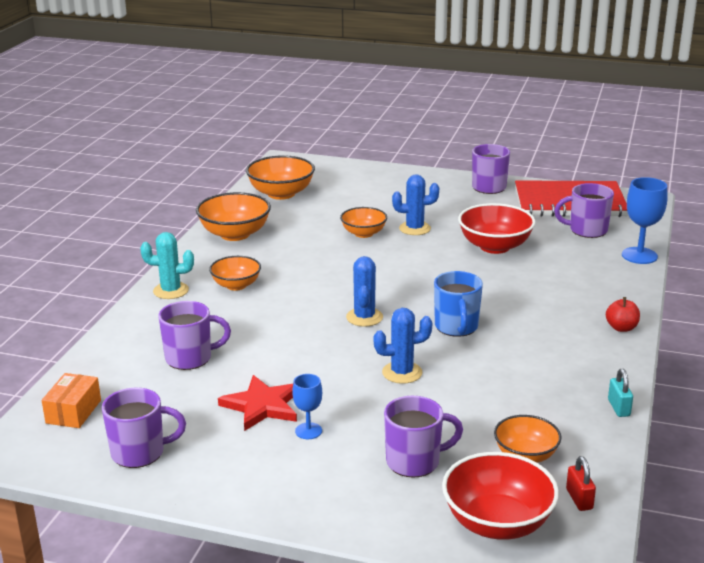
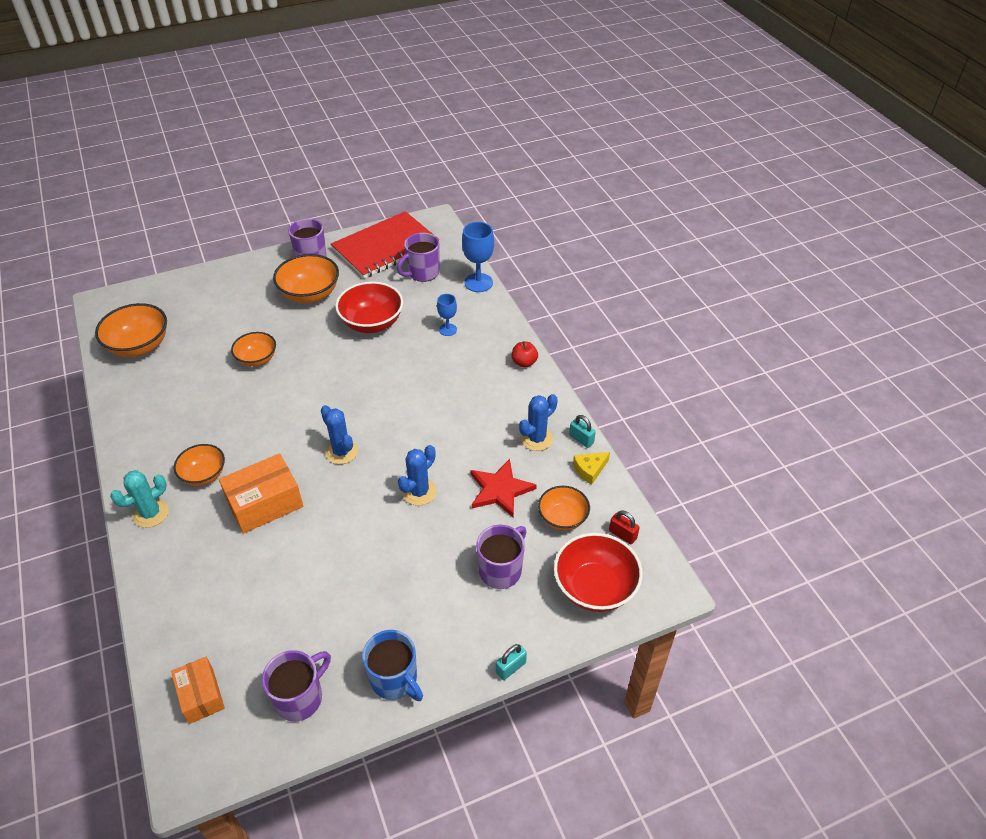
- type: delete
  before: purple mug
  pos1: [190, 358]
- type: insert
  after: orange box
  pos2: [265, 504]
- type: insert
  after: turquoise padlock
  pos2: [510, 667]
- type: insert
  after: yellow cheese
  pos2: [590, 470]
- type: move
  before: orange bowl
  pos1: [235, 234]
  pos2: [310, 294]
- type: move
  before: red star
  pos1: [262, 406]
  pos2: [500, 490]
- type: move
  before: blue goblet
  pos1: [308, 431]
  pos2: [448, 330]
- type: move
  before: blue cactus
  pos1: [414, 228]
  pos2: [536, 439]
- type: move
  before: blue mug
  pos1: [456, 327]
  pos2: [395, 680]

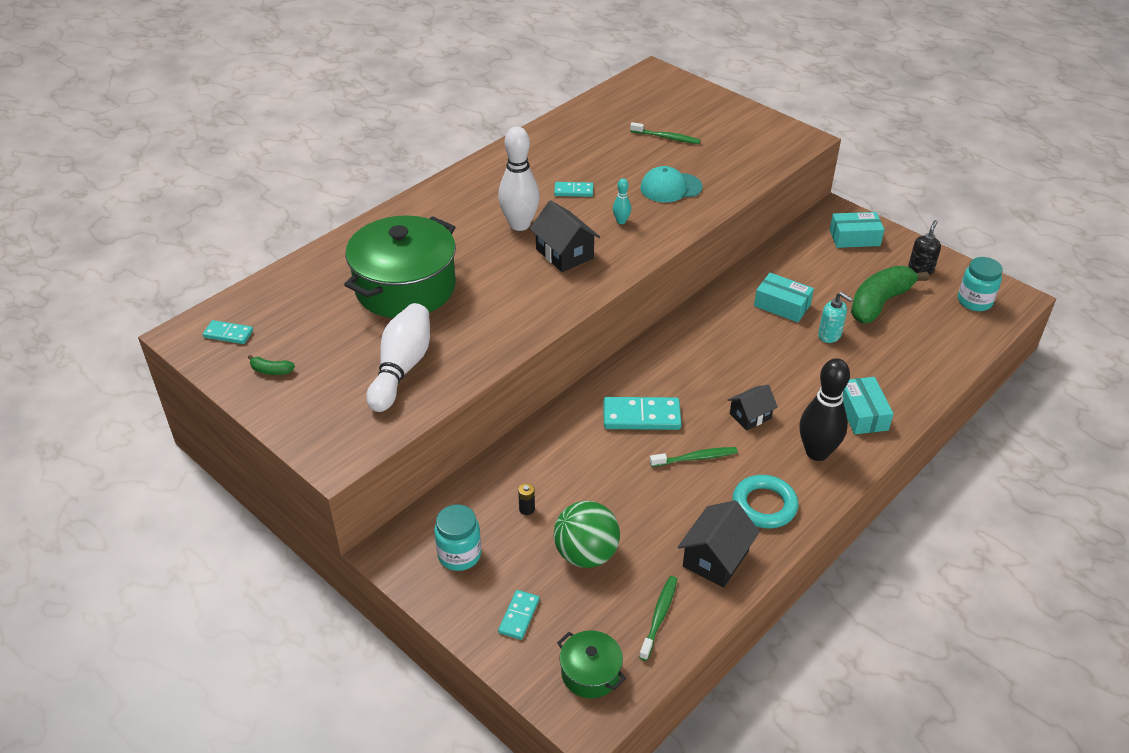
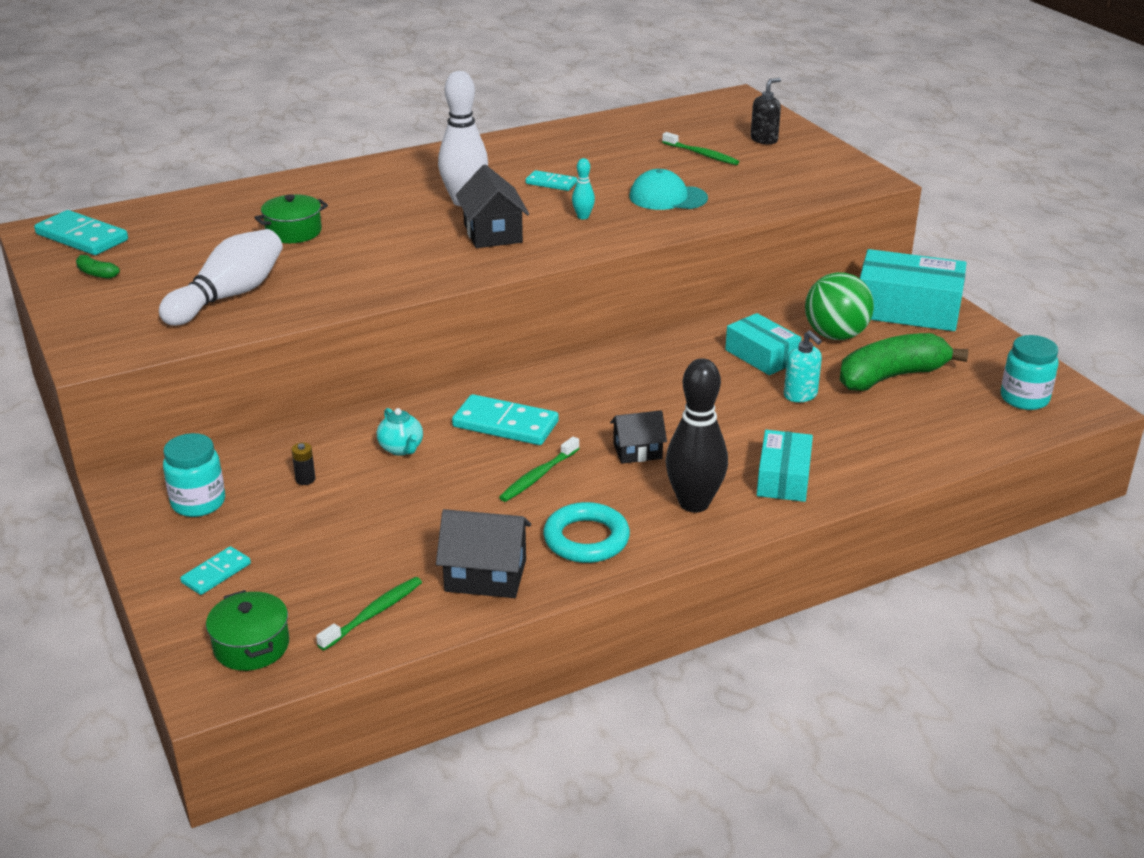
- type: insert
  after: turquoise teapot
  pos2: [401, 449]
- type: move
  before: green ball
  pos1: [586, 554]
  pos2: [835, 335]
- type: move
  before: black soap dispenser
  pos1: [920, 269]
  pos2: [764, 140]
- type: rotate
  before: green toothbrush
  pos1: [695, 458]
  pos2: [538, 476]
  turn: 120
- type: rotate
  before: black house
  pos1: [715, 558]
  pos2: [485, 575]
  turn: 45
- type: resize
  before: turquoise domino
  pos1: [228, 334]
  pos2: [82, 237]
  scale: 1.75
- type: resize
  before: green pot
  pos1: [405, 287]
  pos2: [293, 232]
  scale: 0.47
- type: resize
  before: turquoise box
  pos1: [854, 238]
  pos2: [907, 309]
  scale: 1.65

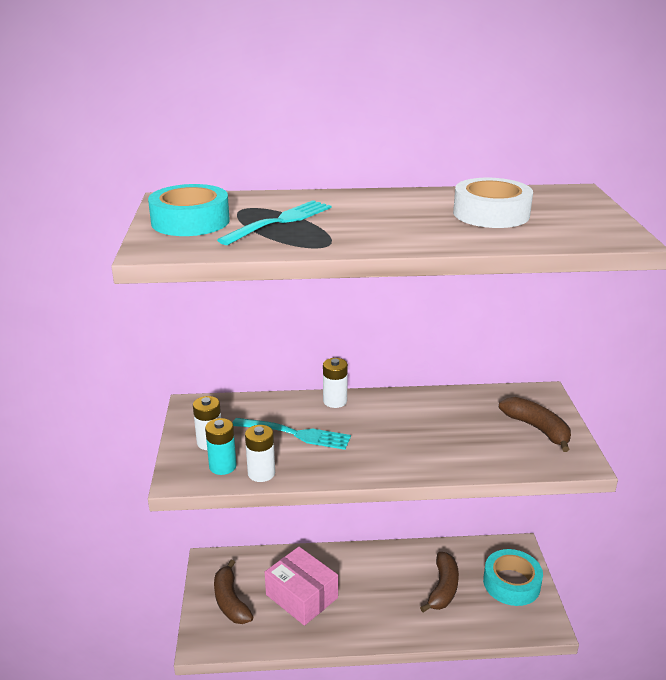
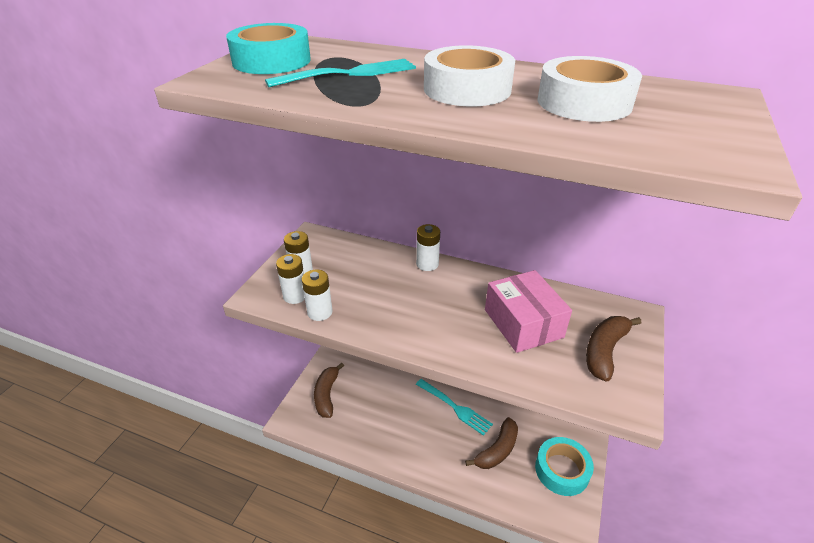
- type: insert
  after: white tape
  pos2: [467, 89]
- type: move
  before: turquoise fork
  pos1: [295, 434]
  pos2: [454, 407]
- type: move
  before: pink box
  pos1: [301, 596]
  pos2: [523, 323]
- type: recolor
  before: turquoise battery
  after: white battery
  pos1: [222, 466]
  pos2: [295, 296]
- type: rotate
  before: brown banana
  pos1: [537, 429]
  pos2: [605, 351]
  turn: -135

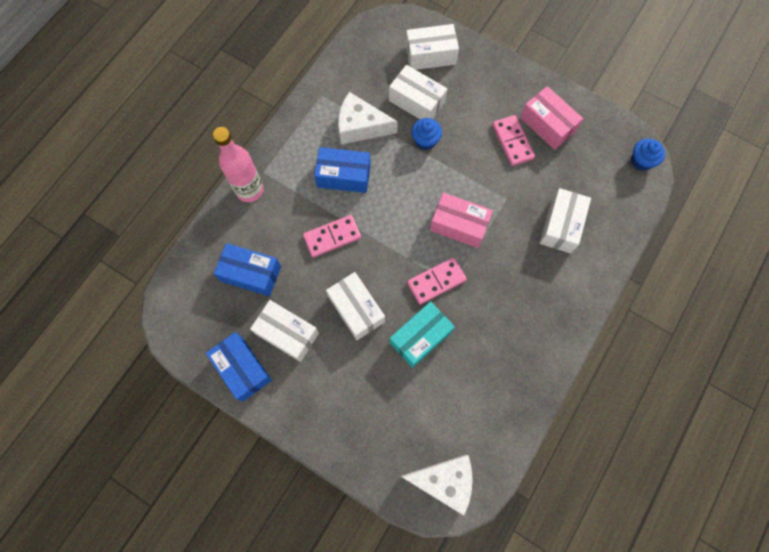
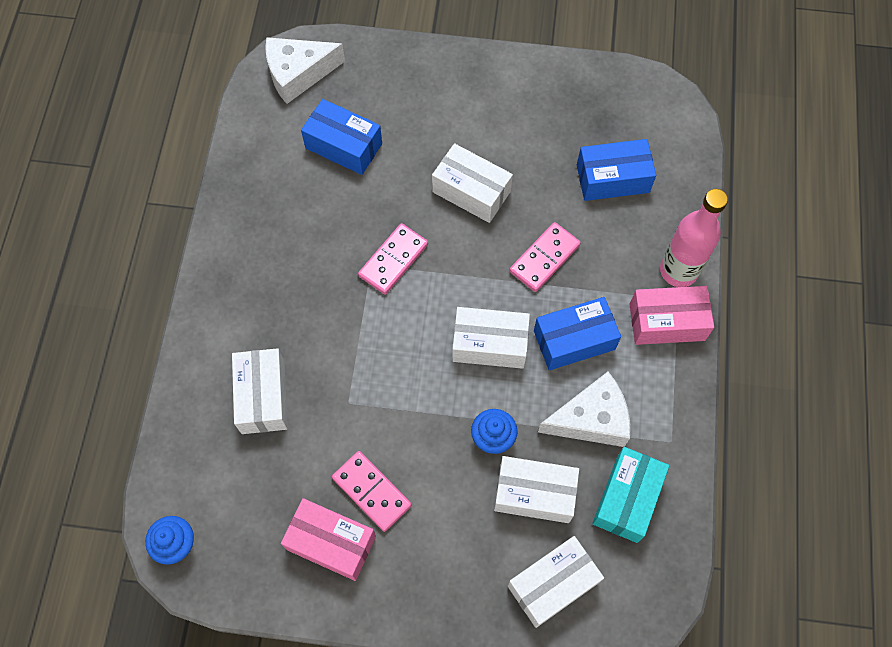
- type: move
  before: blue box
  pos1: [242, 368]
  pos2: [343, 146]
- type: move
  before: white box
  pos1: [287, 333]
  pos2: [489, 344]
- type: move
  before: turquoise box
  pos1: [420, 337]
  pos2: [627, 499]
- type: move
  before: pink box
  pos1: [459, 225]
  pos2: [667, 322]

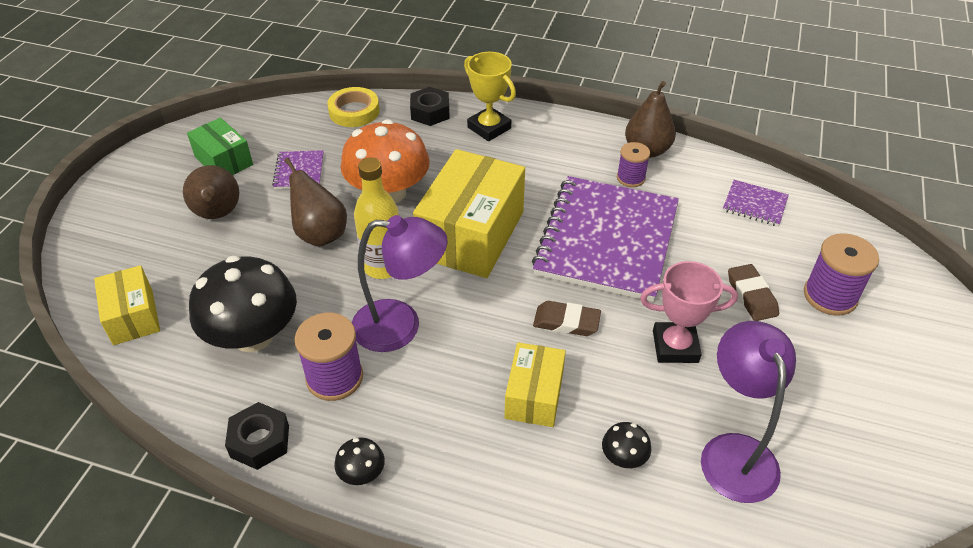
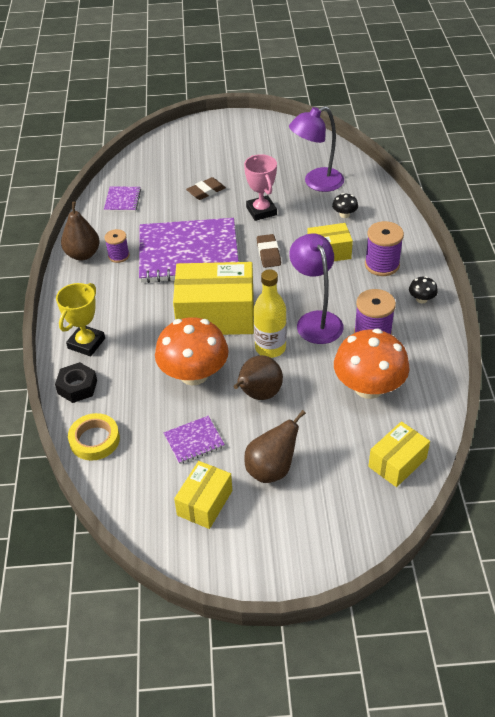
- type: delete
  before: black nut
  pos1: [260, 441]
- type: move
  before: purple spool
  pos1: [830, 296]
  pos2: [382, 265]
- type: recolor
  before: green box
  after: yellow box
  pos1: [224, 161]
  pos2: [205, 503]
- type: recolor
  before: black mushroom
  after: orange mushroom
  pos1: [253, 335]
  pos2: [368, 387]

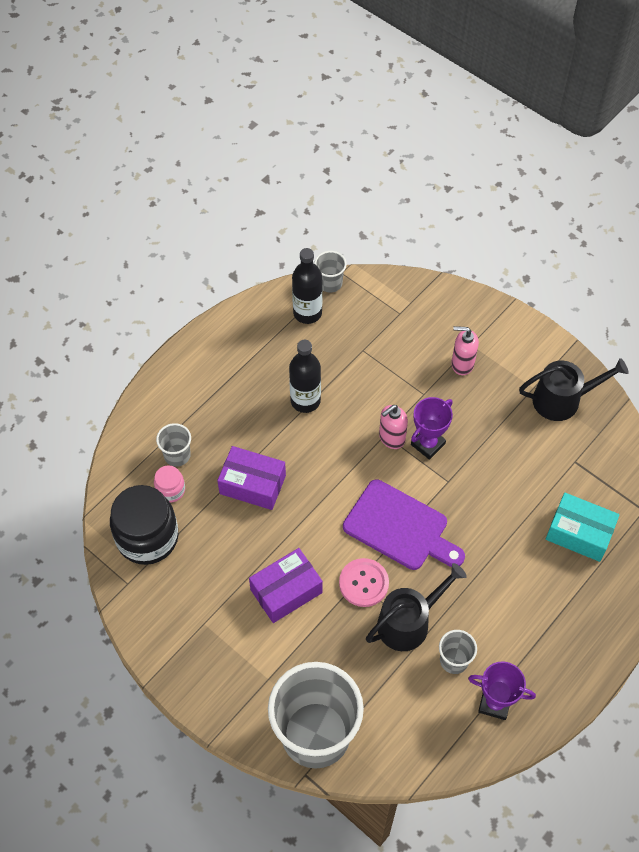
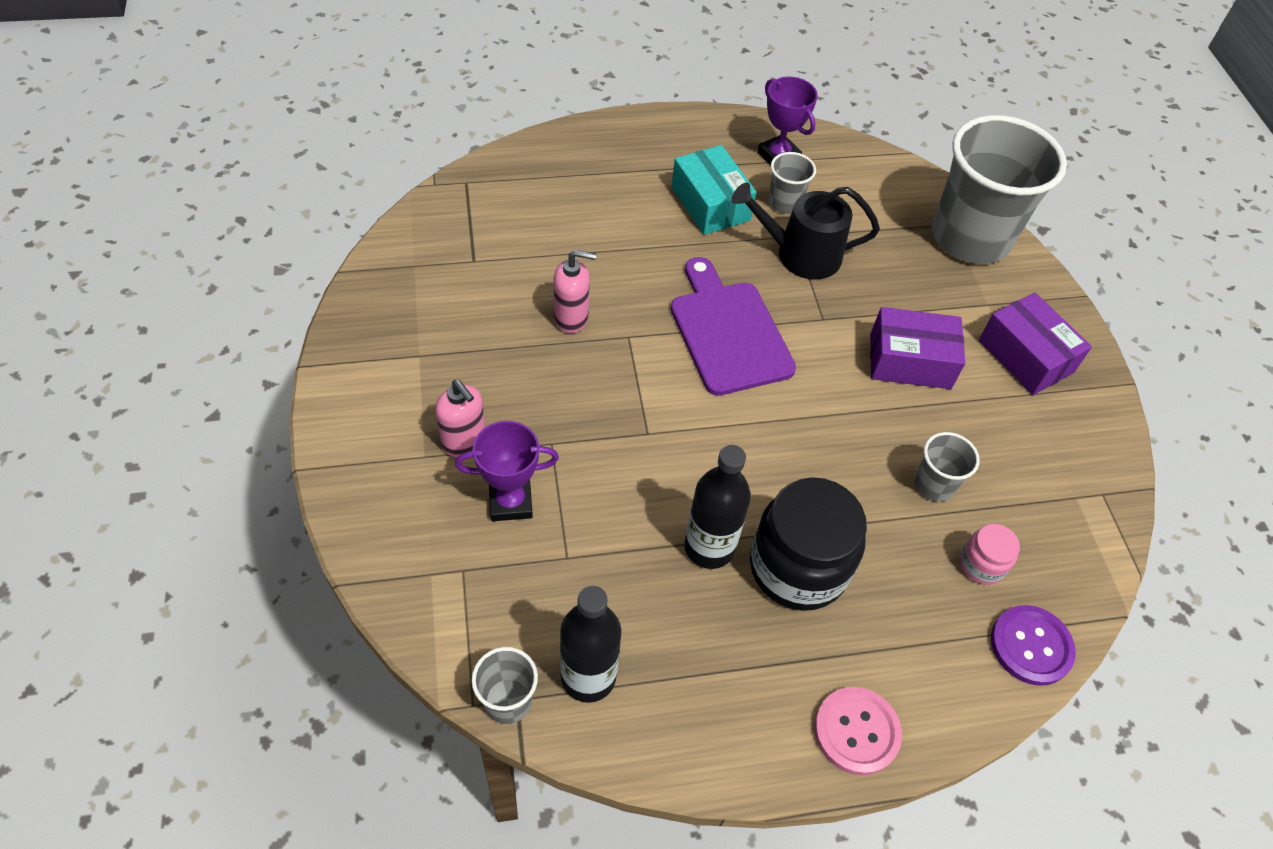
- type: delete
  before: black watering can
  pos1: [562, 400]
- type: insert
  after: purple button
  pos2: [1031, 646]
- type: move
  before: black jar
  pos1: [147, 537]
  pos2: [798, 567]
- type: move
  before: grey cup
  pos1: [177, 455]
  pos2: [934, 485]
- type: move
  before: purple box
  pos1: [252, 484]
  pos2: [1025, 356]
- type: move
  before: pink button
  pos1: [363, 583]
  pos2: [856, 731]
- type: move
  before: pink soap dispenser
  pos1: [391, 438]
  pos2: [571, 318]
- type: move
  before: purple trophy
  pos1: [428, 444]
  pos2: [510, 502]
- type: move
  before: turquoise box
  pos1: [579, 533]
  pos2: [710, 204]

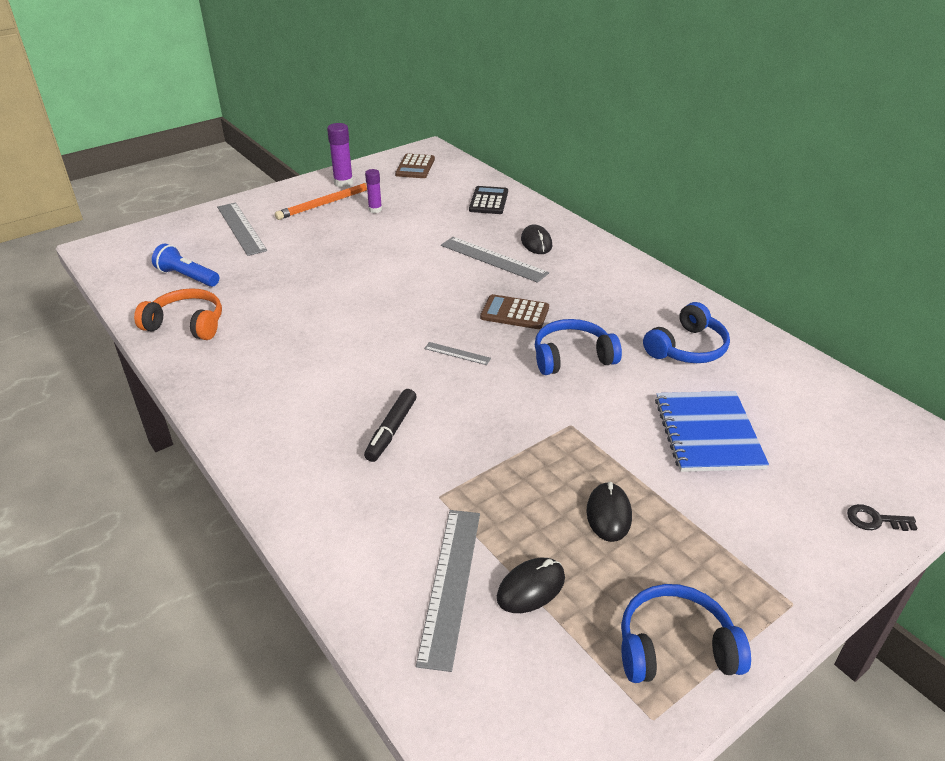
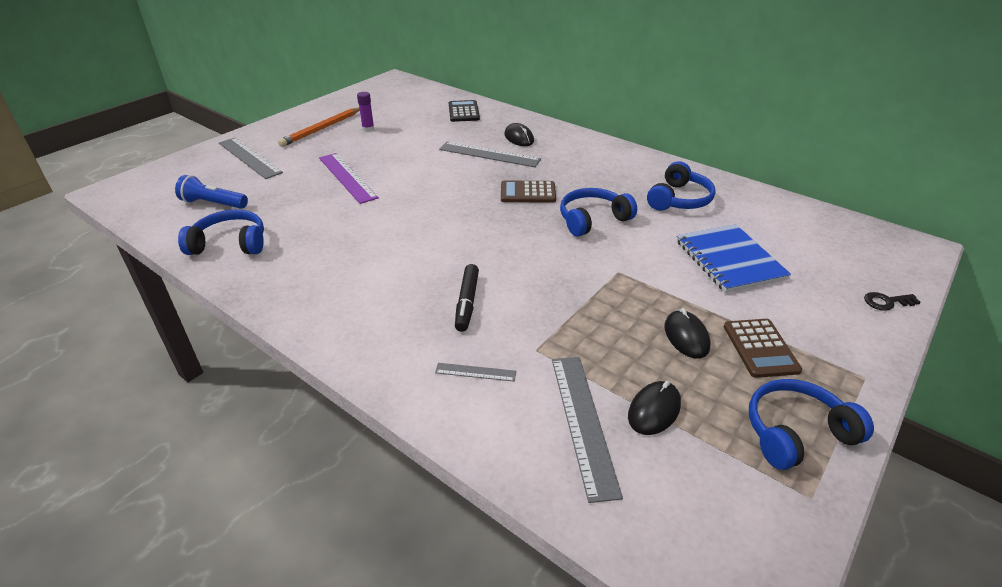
- type: delete
  before: purple glue stick
  pos1: [343, 183]
- type: insert
  after: purple ruler
  pos2: [347, 177]
- type: move
  before: brown calculator
  pos1: [415, 167]
  pos2: [760, 348]
- type: move
  before: grey ruler
  pos1: [457, 353]
  pos2: [475, 372]
- type: recolor
  before: orange headphones
  after: blue headphones
  pos1: [186, 324]
  pos2: [230, 244]

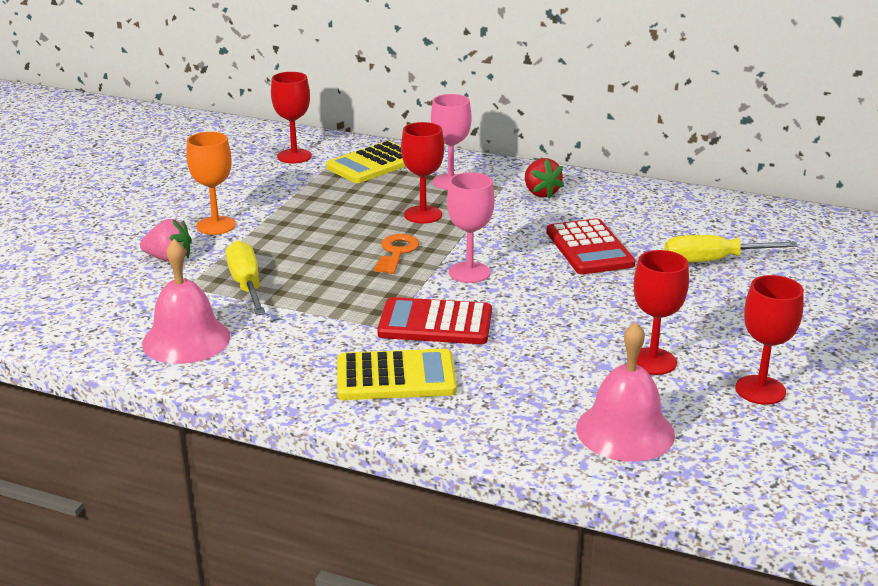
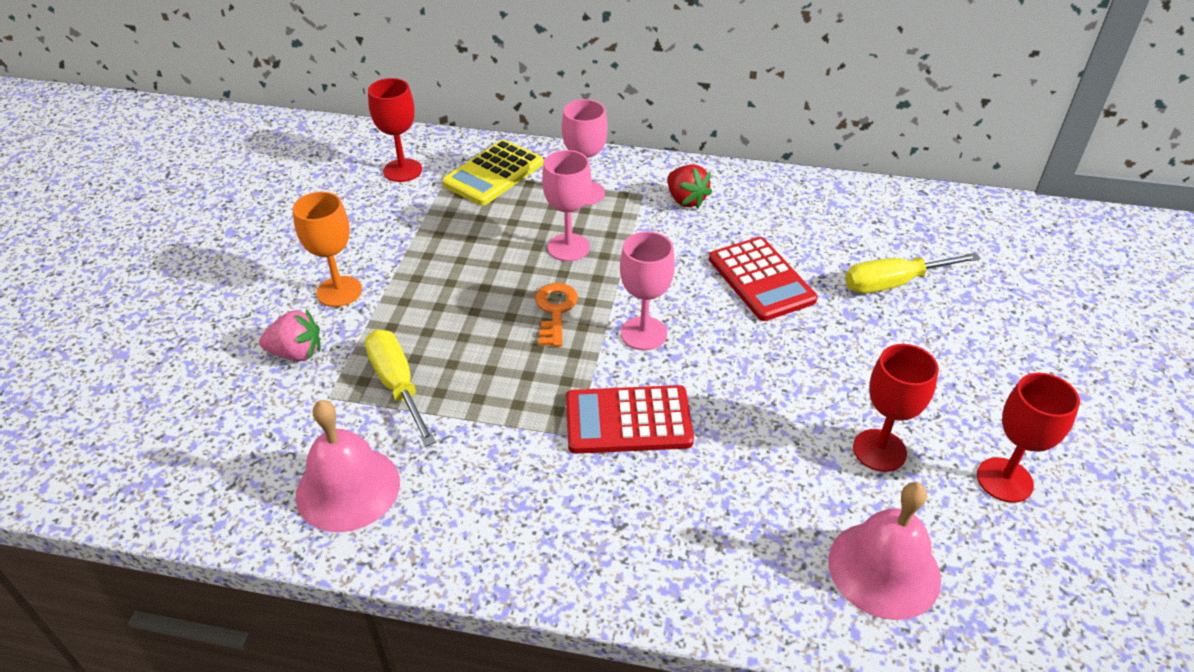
- type: delete
  before: yellow calculator
  pos1: [396, 377]
- type: recolor
  before: red goblet
  after: pink goblet
  pos1: [423, 215]
  pos2: [568, 247]

